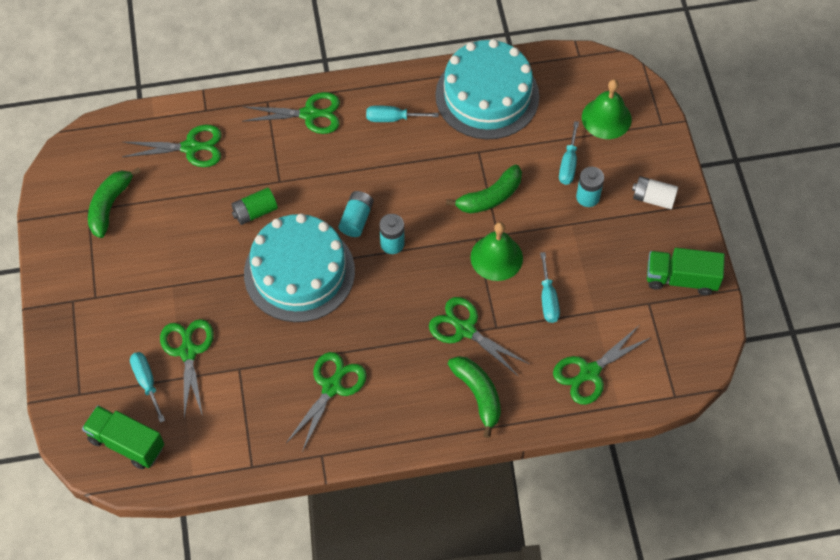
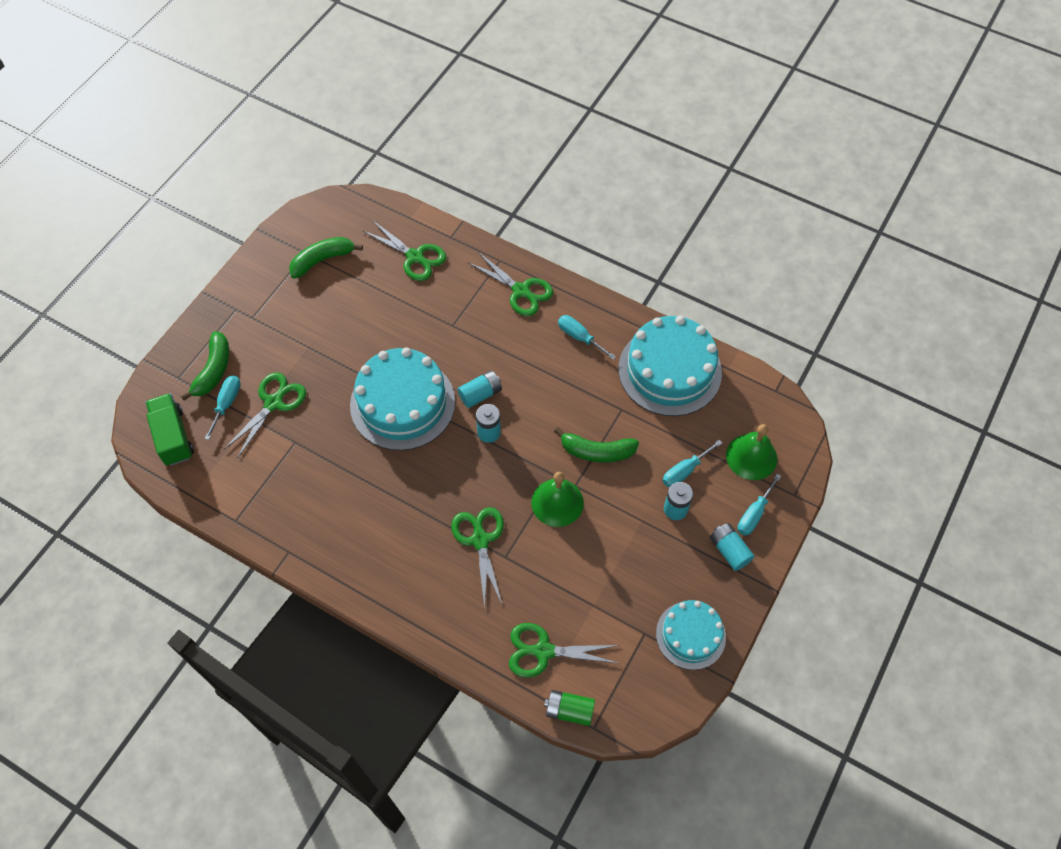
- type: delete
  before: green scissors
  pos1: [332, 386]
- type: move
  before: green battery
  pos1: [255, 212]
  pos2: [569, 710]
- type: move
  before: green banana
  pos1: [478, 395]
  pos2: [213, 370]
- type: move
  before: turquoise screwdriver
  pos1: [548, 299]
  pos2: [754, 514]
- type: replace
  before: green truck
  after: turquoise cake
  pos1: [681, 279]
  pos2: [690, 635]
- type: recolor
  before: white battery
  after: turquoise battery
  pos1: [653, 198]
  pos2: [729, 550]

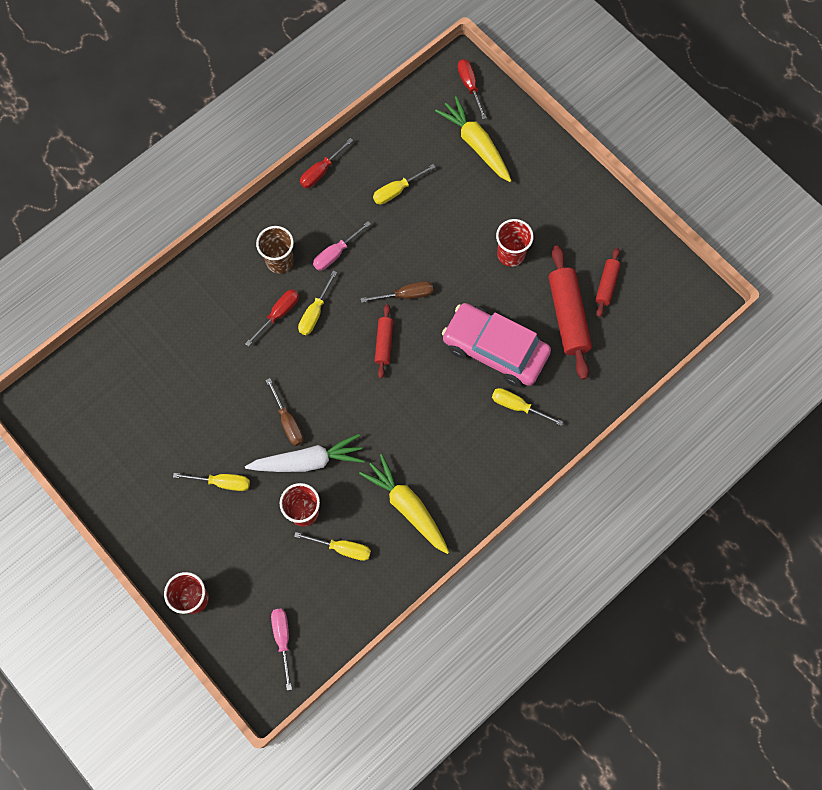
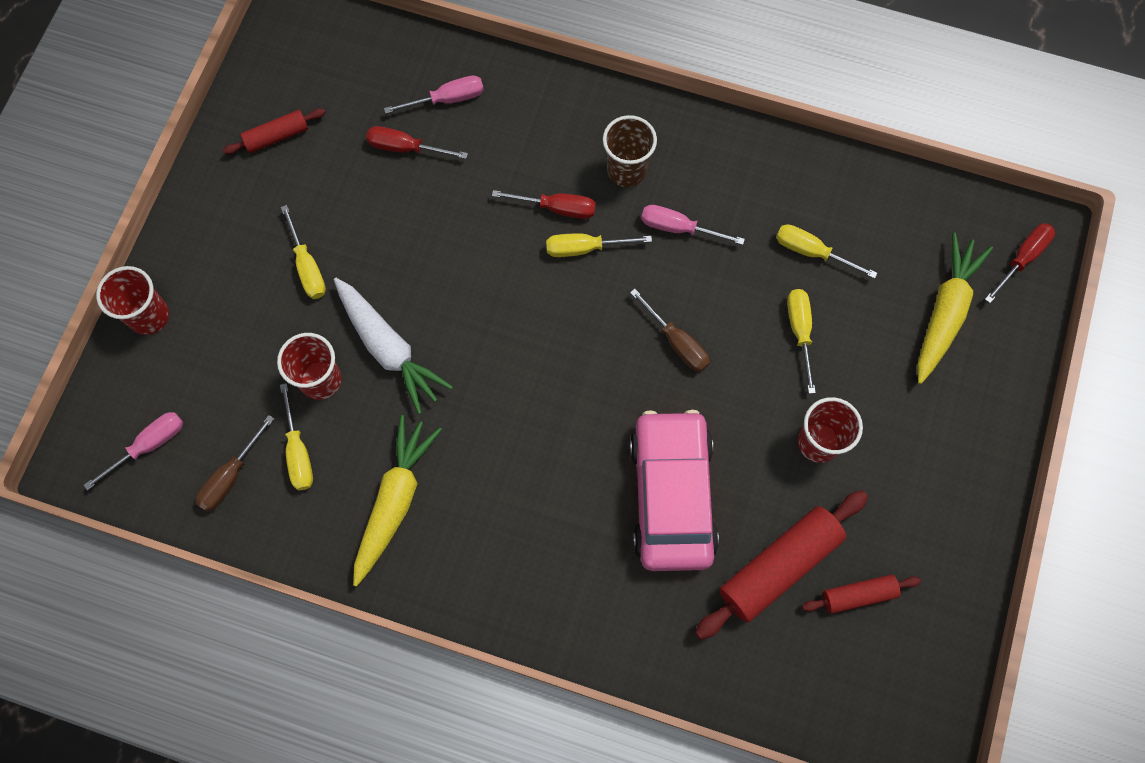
- type: insert
  after: pink screwdriver
  pos2: [447, 99]
- type: move
  before: brown screwdriver
  pos1: [288, 421]
  pos2: [231, 476]
- type: move
  before: red screwdriver
  pos1: [321, 171]
  pos2: [405, 148]
- type: move
  before: red rolling pin
  pos1: [384, 343]
  pos2: [277, 136]
- type: move
  before: yellow screwdriver
  pos1: [518, 406]
  pos2: [799, 332]

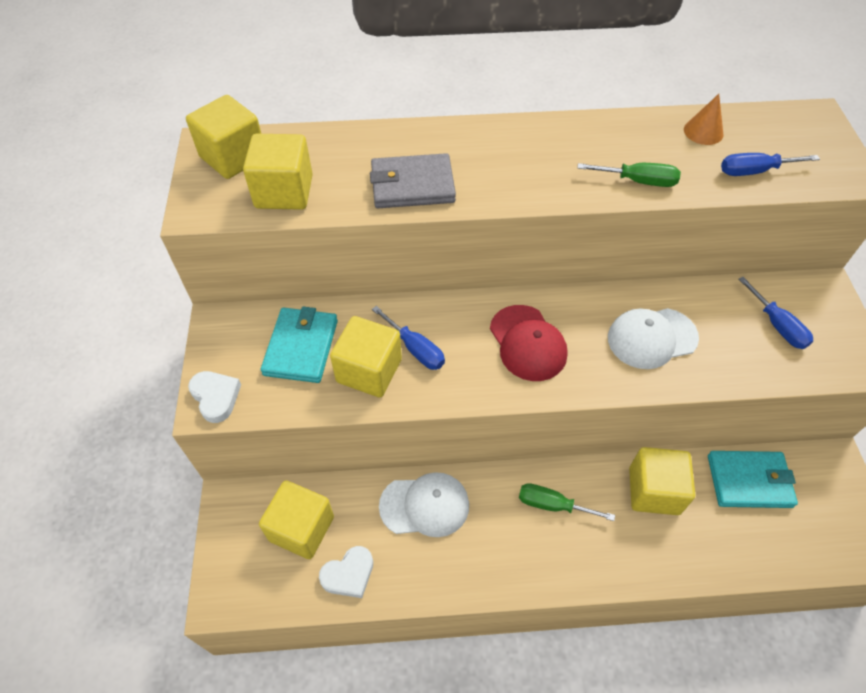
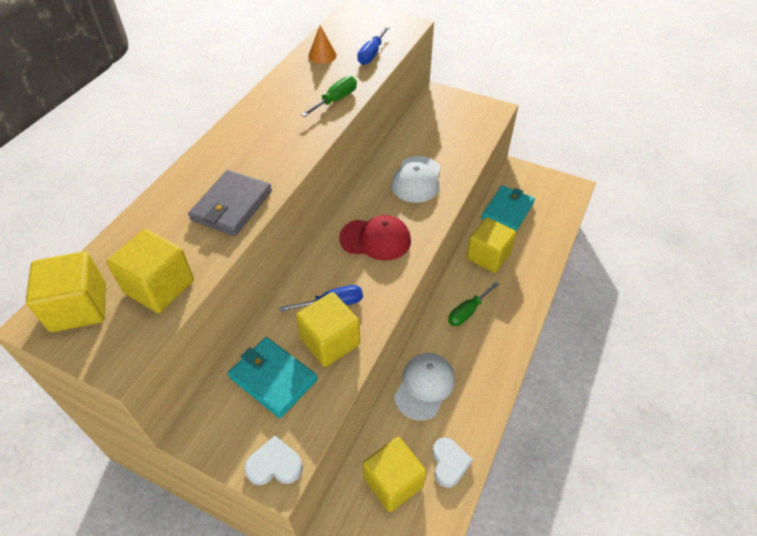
- type: delete
  before: blue screwdriver
  pos1: [777, 326]

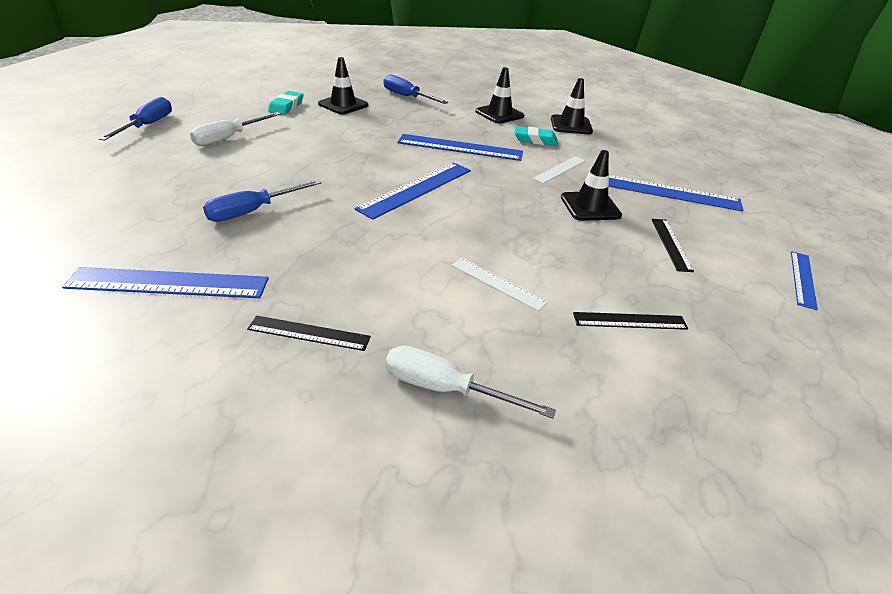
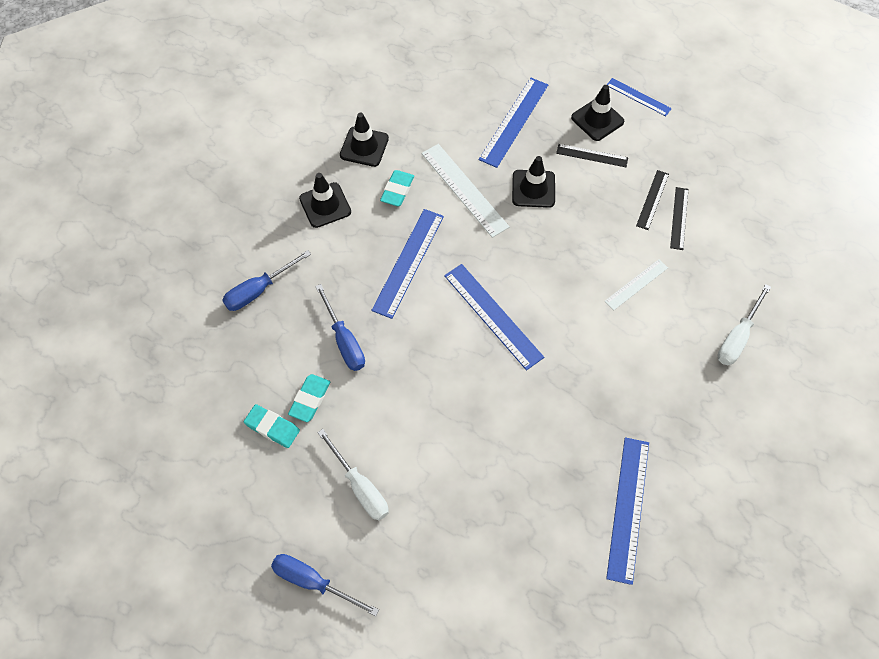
- type: insert
  after: turquoise eraser
  pos2: [310, 399]
- type: move
  before: blue screwdriver
  pos1: [252, 211]
  pos2: [344, 340]
- type: move
  before: black ruler
  pos1: [309, 333]
  pos2: [652, 199]
- type: move
  before: black traffic cone
  pos1: [343, 105]
  pos2: [597, 119]
- type: resize
  before: white ruler
  pos1: [559, 169]
  pos2: [464, 190]
  scale: 1.7

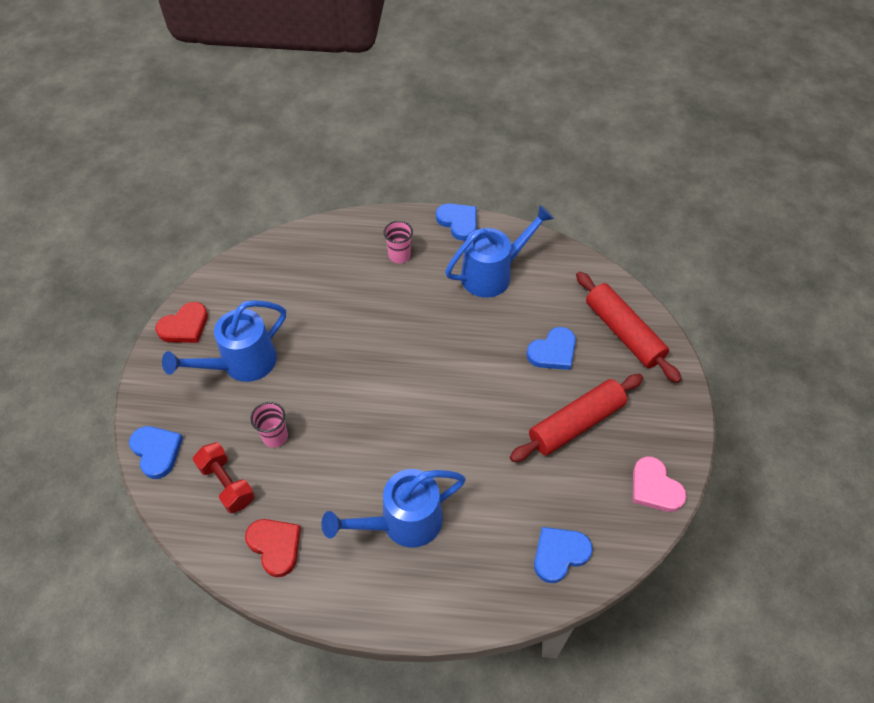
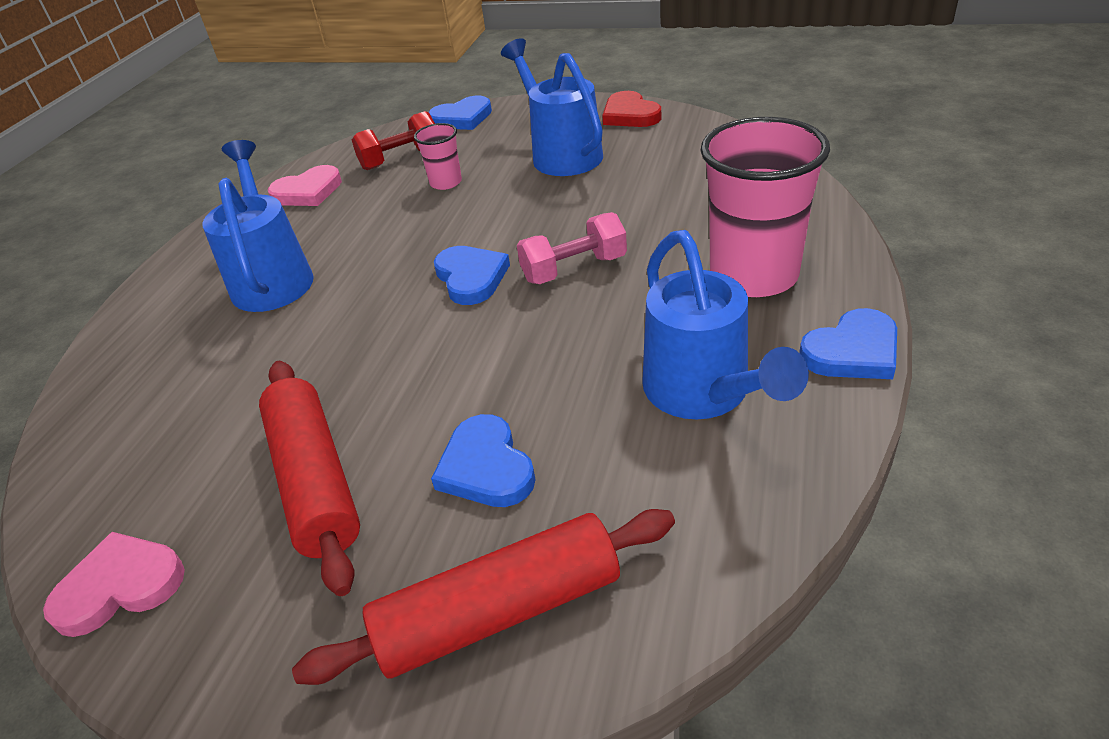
- type: insert
  after: pink dumbbell
  pos2: [574, 269]
- type: move
  before: blue heart
  pos1: [559, 554]
  pos2: [471, 277]
- type: recolor
  before: red heart
  after: pink heart
  pos1: [275, 546]
  pos2: [308, 192]
- type: resize
  before: pink cup
  pos1: [399, 255]
  pos2: [753, 275]
  scale: 2.1

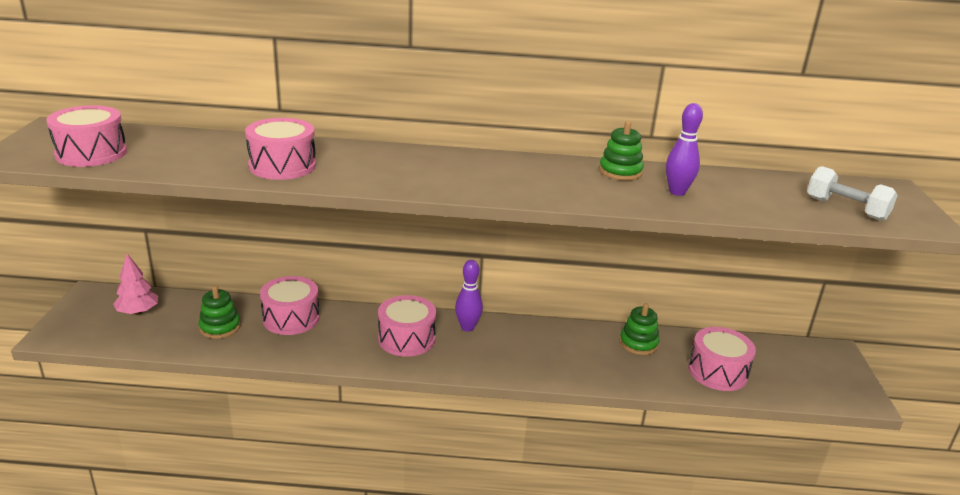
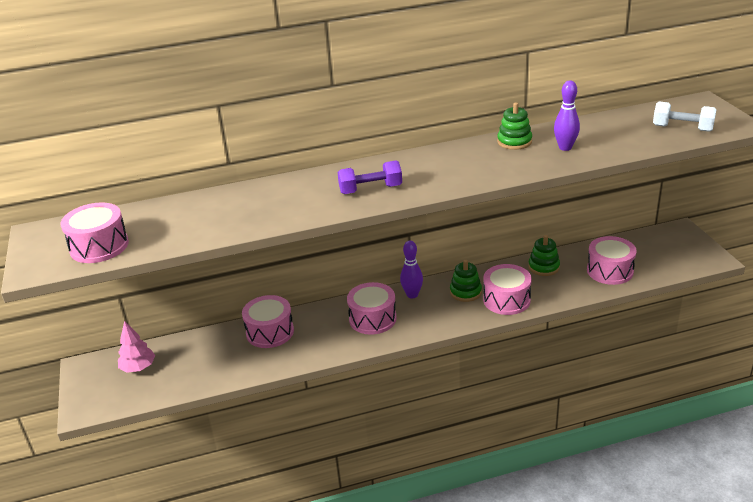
- type: insert
  after: purple dumbbell
  pos2: [370, 189]
- type: move
  before: green stacking toy
  pos1: [220, 327]
  pos2: [465, 292]
- type: move
  before: pink drum
  pos1: [282, 166]
  pos2: [506, 300]

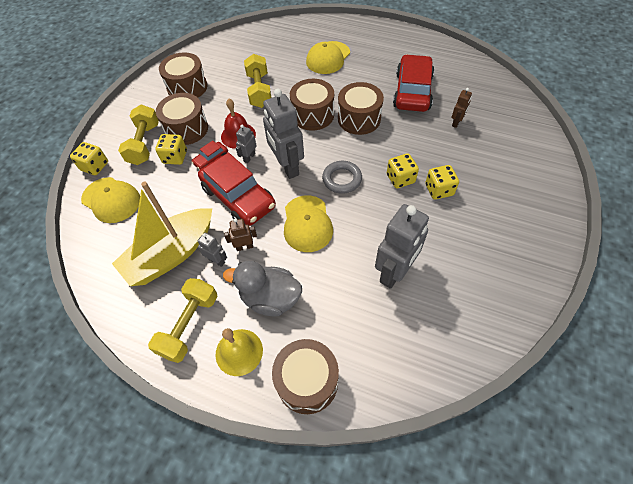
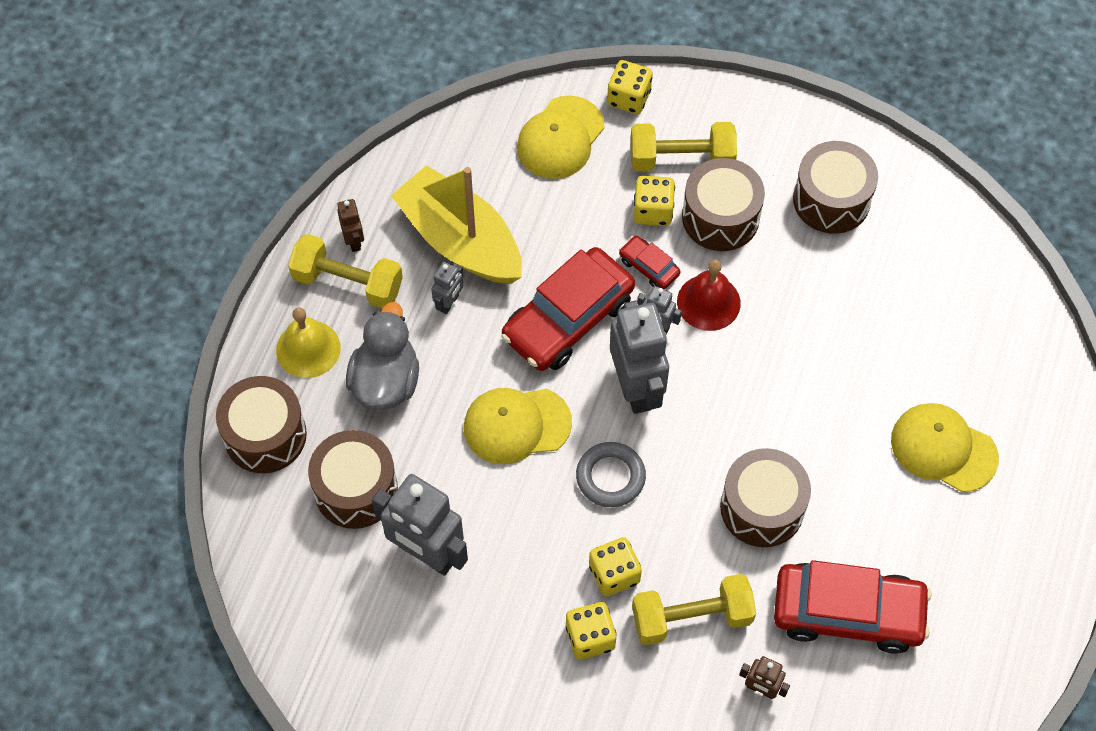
- type: move
  before: brown robot
  pos1: [244, 247]
  pos2: [354, 240]
- type: move
  before: yellow dumbbell
  pos1: [259, 90]
  pos2: [691, 618]
- type: move
  before: brown drum
  pos1: [313, 115]
  pos2: [356, 489]
- type: rotate
  before: grey robot
  pos1: [287, 167]
  pos2: [636, 388]
  turn: 105

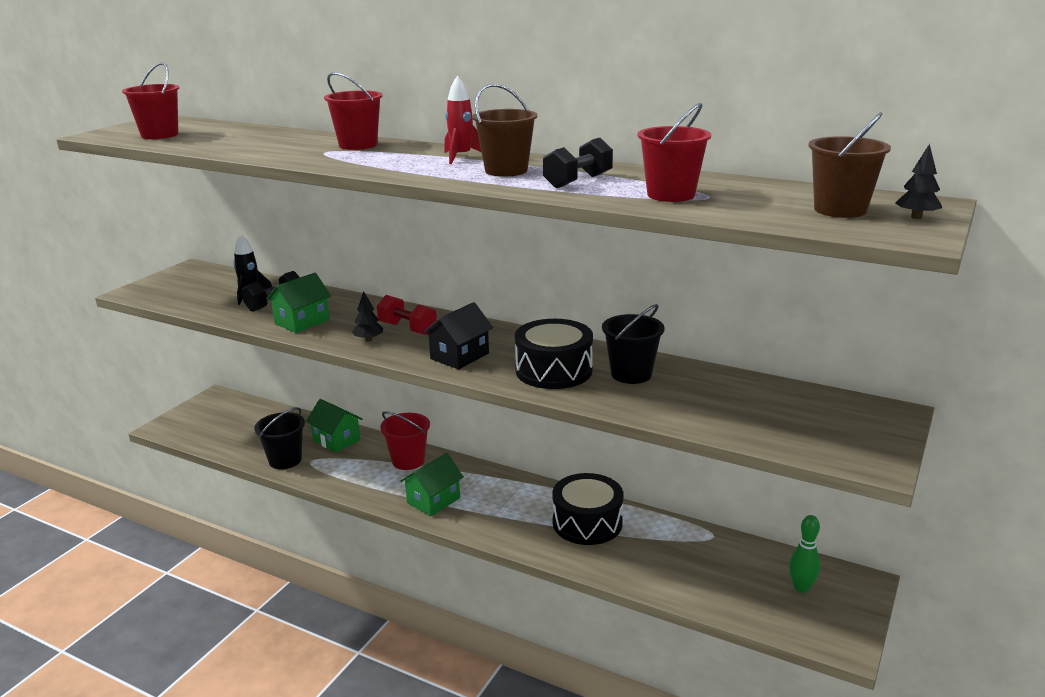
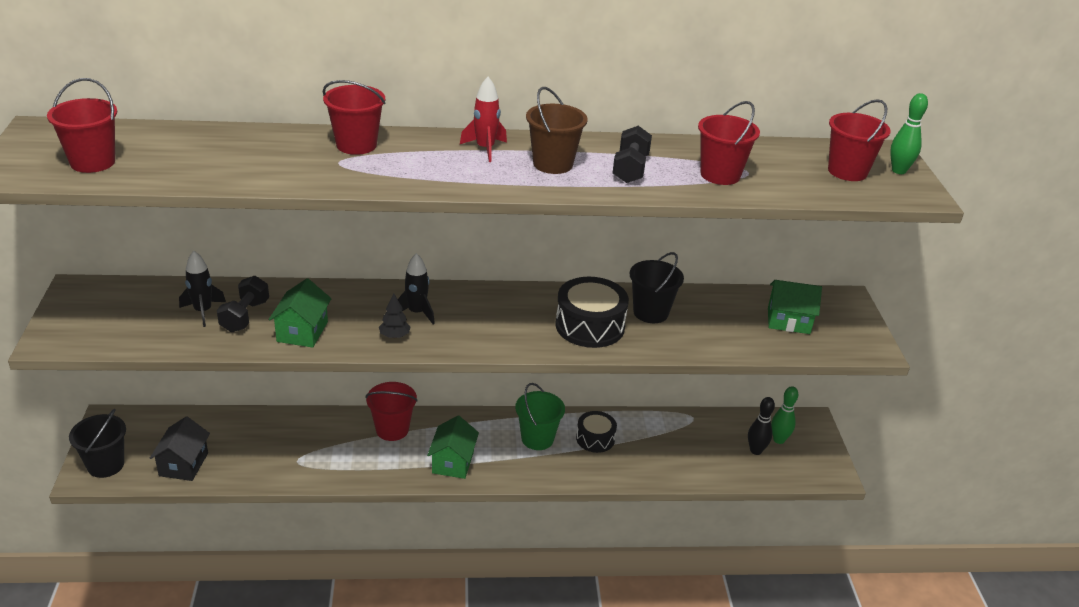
- type: insert
  after: green bucket
  pos2: [537, 439]
- type: insert
  after: black bowling pin
  pos2: [755, 451]
- type: move
  before: black bucket
  pos1: [285, 460]
  pos2: [106, 465]
- type: move
  before: green house
  pos1: [336, 440]
  pos2: [788, 321]
- type: move
  before: black house
  pos1: [459, 356]
  pos2: [183, 464]
- type: replace
  before: red dumbbell
  after: black rocket
  pos1: [407, 329]
  pos2: [416, 313]
- type: replace
  before: black tree
  after: green bowling pin
  pos1: [916, 217]
  pos2: [898, 171]
- type: recolor
  before: brown bucket
  after: red bucket
  pos1: [840, 210]
  pos2: [847, 171]
- type: resize
  before: black drum
  pos1: [587, 523]
  pos2: [595, 439]
  scale: 0.62

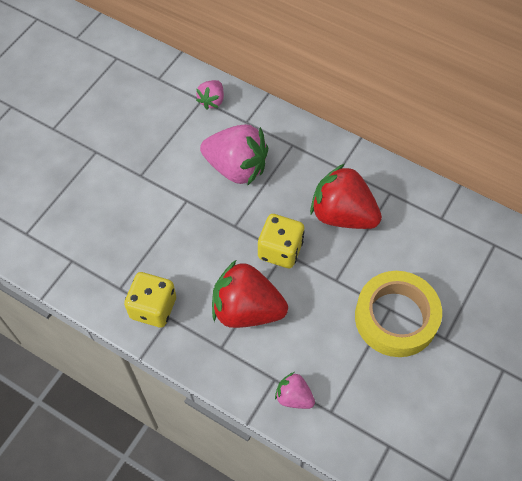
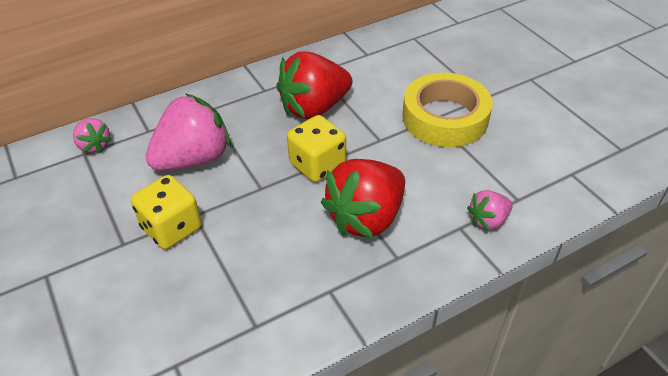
- type: move
  before: yellow dice
  pos1: [153, 308]
  pos2: [171, 228]

